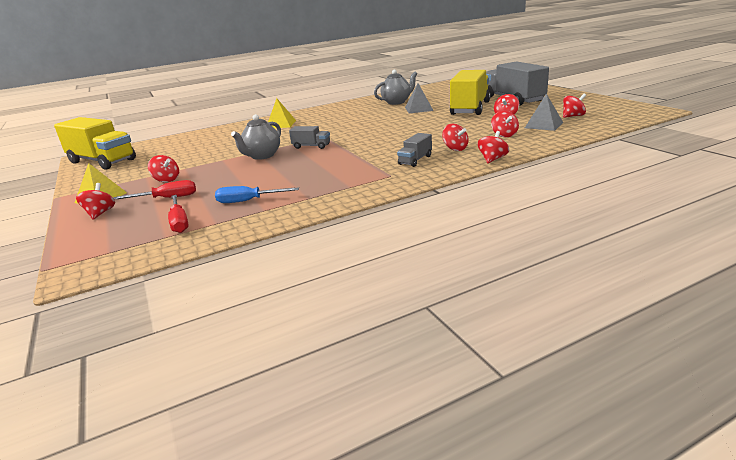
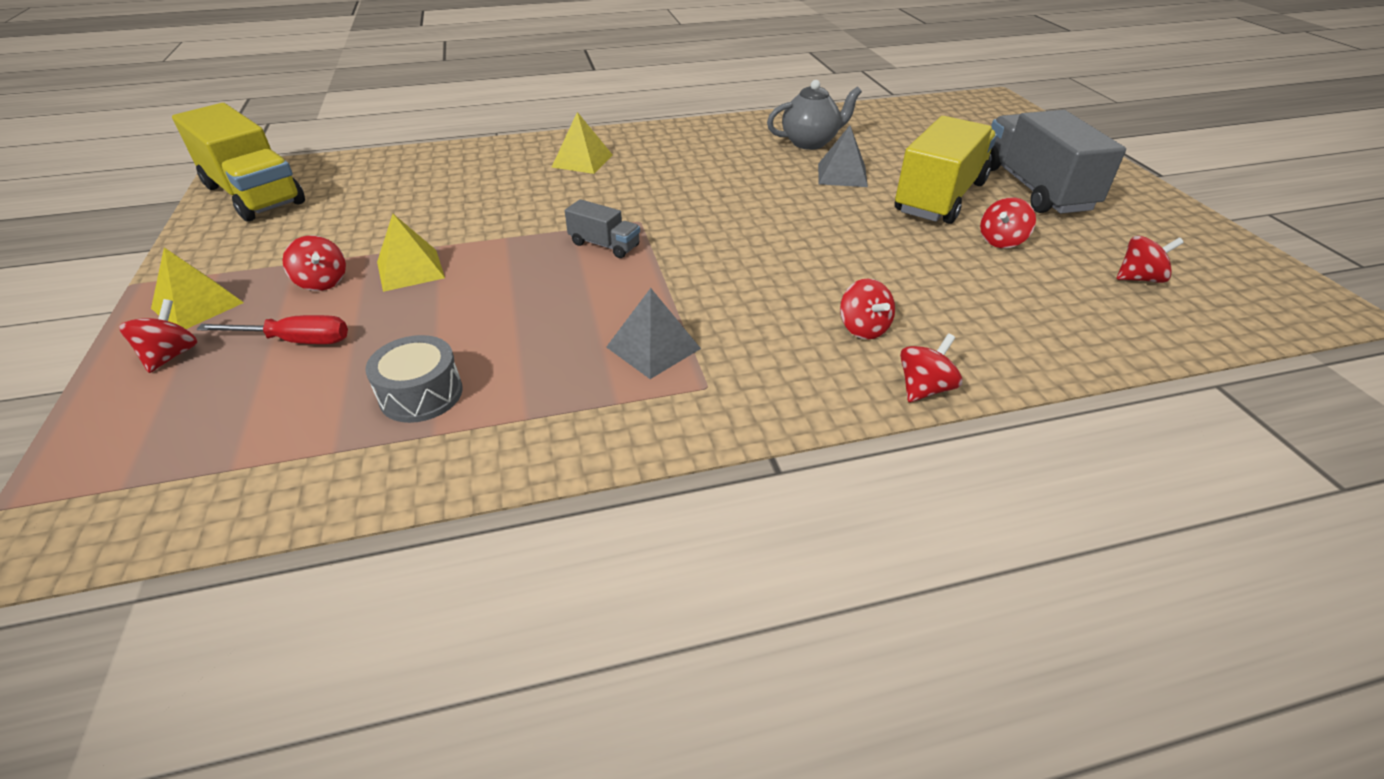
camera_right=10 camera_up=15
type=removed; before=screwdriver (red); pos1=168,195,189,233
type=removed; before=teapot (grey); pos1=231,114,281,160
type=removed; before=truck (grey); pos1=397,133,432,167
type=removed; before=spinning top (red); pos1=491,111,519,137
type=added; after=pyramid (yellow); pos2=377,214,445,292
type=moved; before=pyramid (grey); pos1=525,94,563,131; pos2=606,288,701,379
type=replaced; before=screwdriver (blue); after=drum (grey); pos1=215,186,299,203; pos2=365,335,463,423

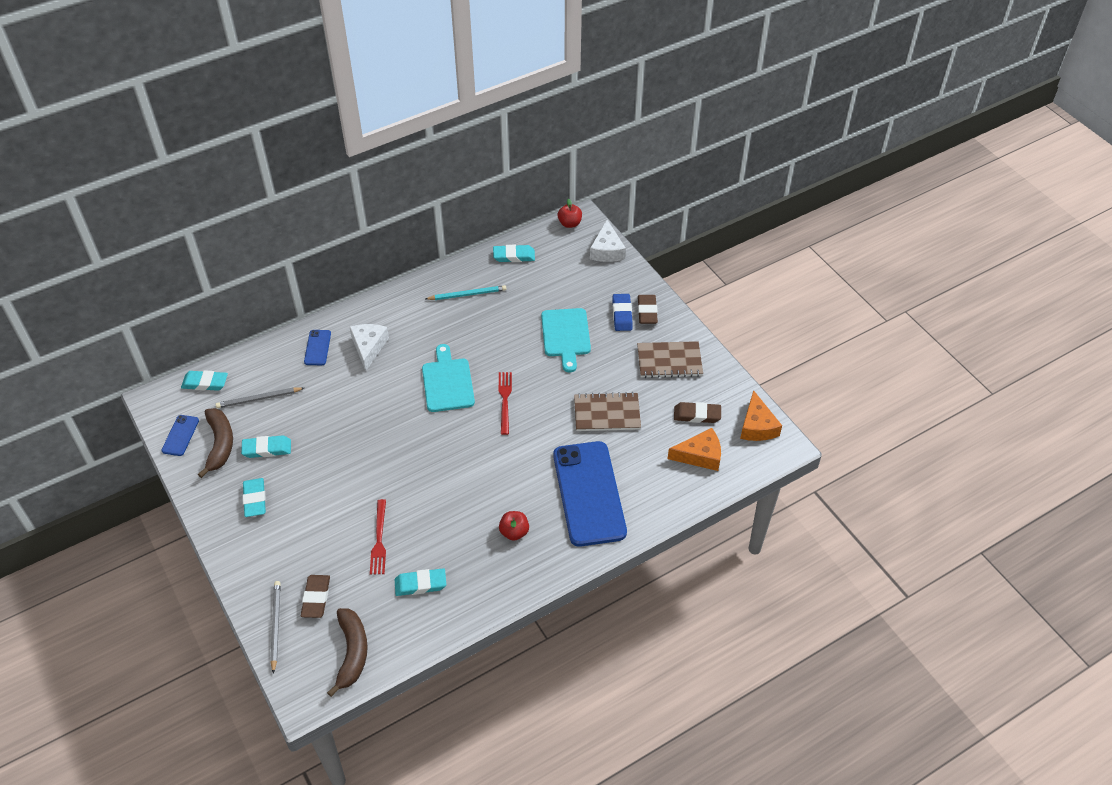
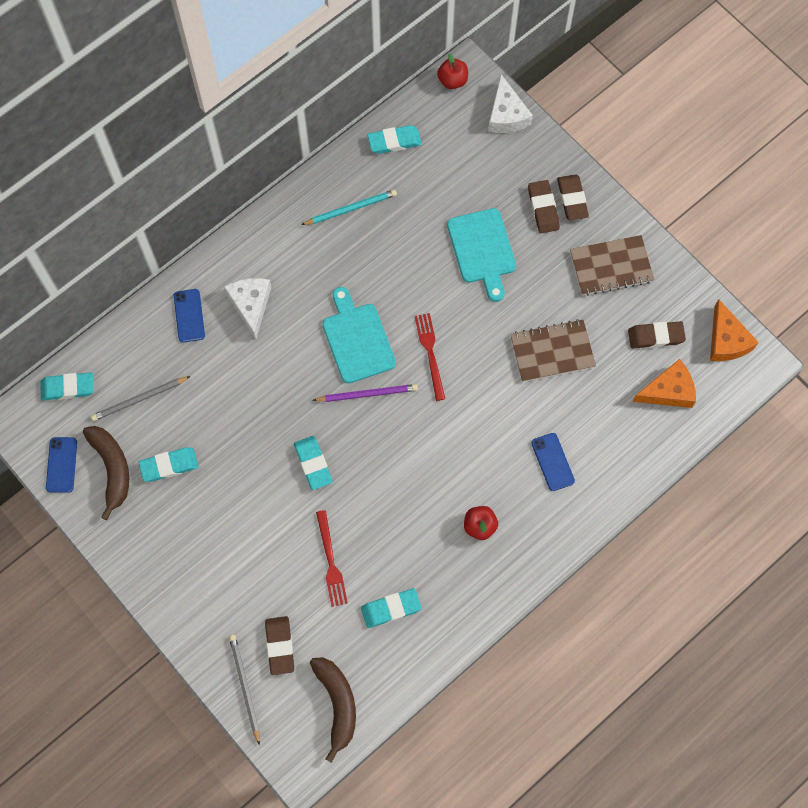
camera_right=-10 camera_up=20
type=added; after=pencil (purple); pos2=313,384,418,402
type=moved; before=eraser (turquoise); pos1=243,478,266,517; pos2=294,436,333,490
type=recoloured; before=eraser (blue); after=eraser (brown); pos1=613,294,633,331; pos2=528,180,560,233
type=resized; before=phone (blue); pos1=553,441,627,547; pos2=531,433,575,491; scale=0.42

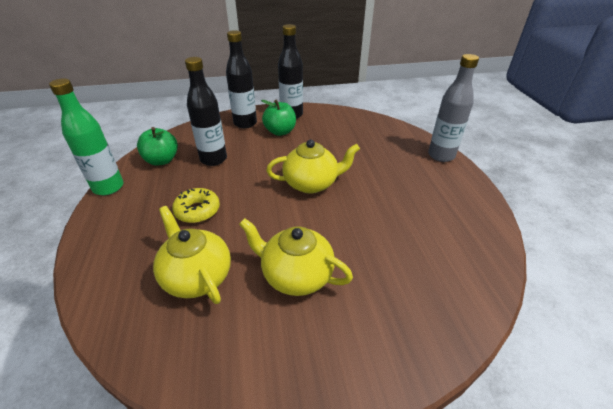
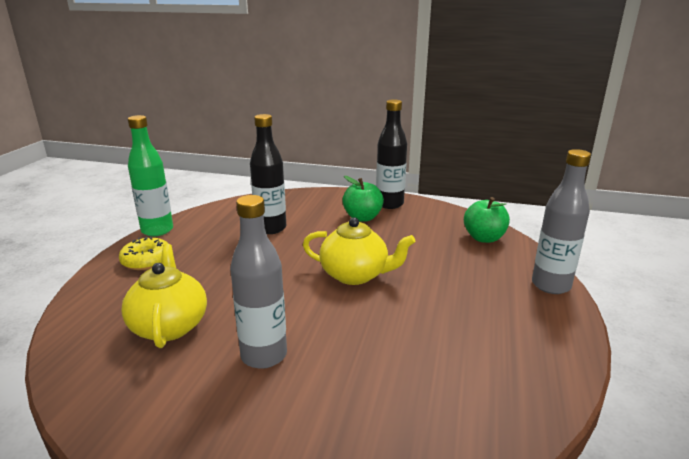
camera_right=25 camera_up=-15
type=removed; before=bottle (black); pos1=226,30,257,128
type=moved; before=apple (green); pos1=137,127,178,166; pos2=464,197,510,243
type=moved; before=donut (yellow); pos1=172,188,220,223; pos2=119,237,168,270
type=replaced; before=teapot (yellow); after=bottle (grey); pos1=239,218,353,296; pos2=230,195,287,369

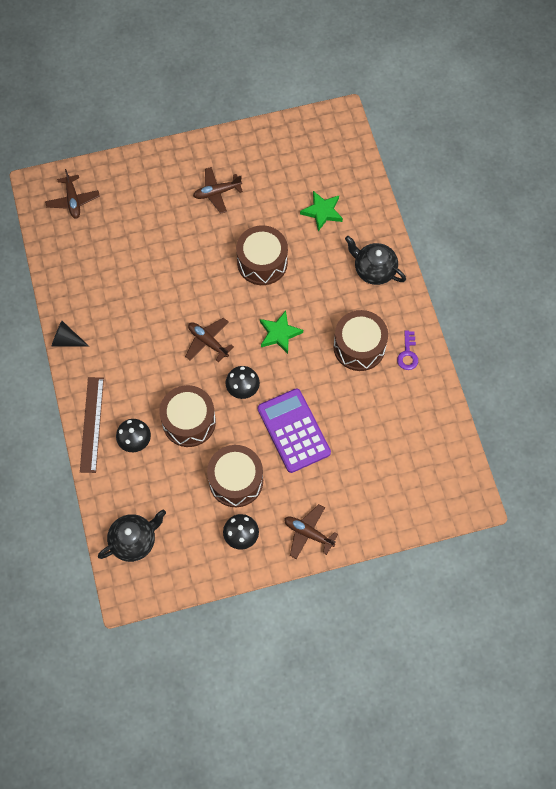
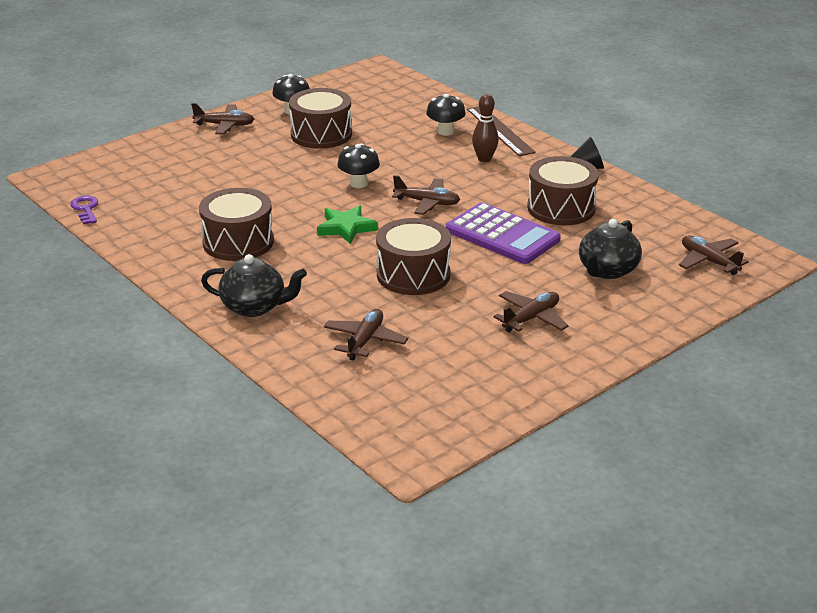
camera_right=155 camera_up=-35
type=added; after=bowling pin (brown); pos2=472,94,499,162
type=moved; before=teapot (black); pos1=98,509,166,562; pos2=579,219,642,279
type=moved; before=drum (brown); pos1=159,385,216,447; pos2=527,156,599,225
type=moved; before=calculator (purple); pos1=258,388,331,473; pos2=446,202,561,264
type=moved; before=key (purple); pos1=397,330,418,370; pos2=70,195,98,224
type=replaced; before=star (green); after=plane (brown); pos1=300,191,343,231; pos2=324,309,408,361

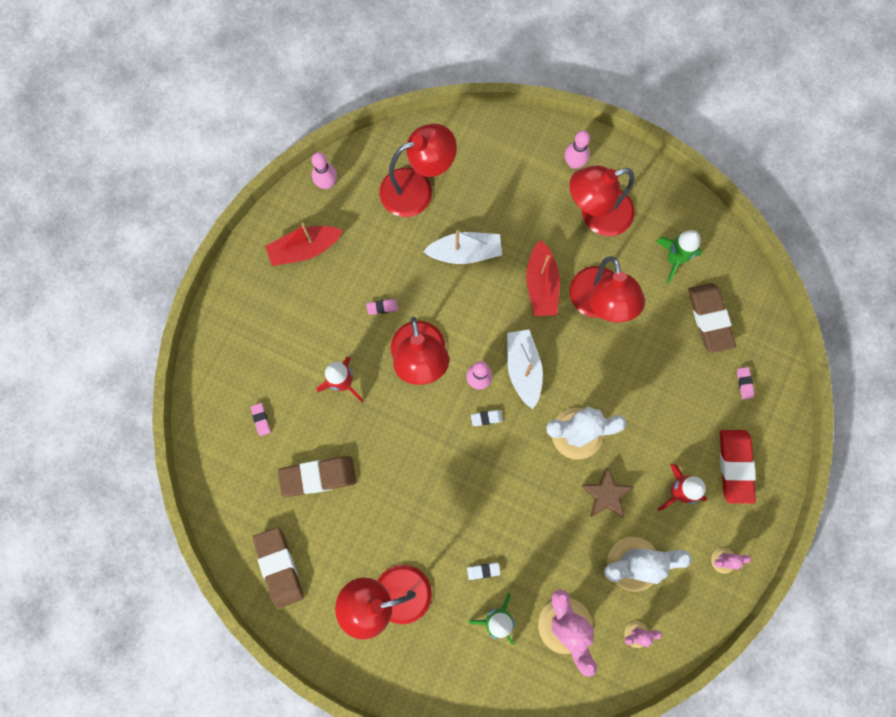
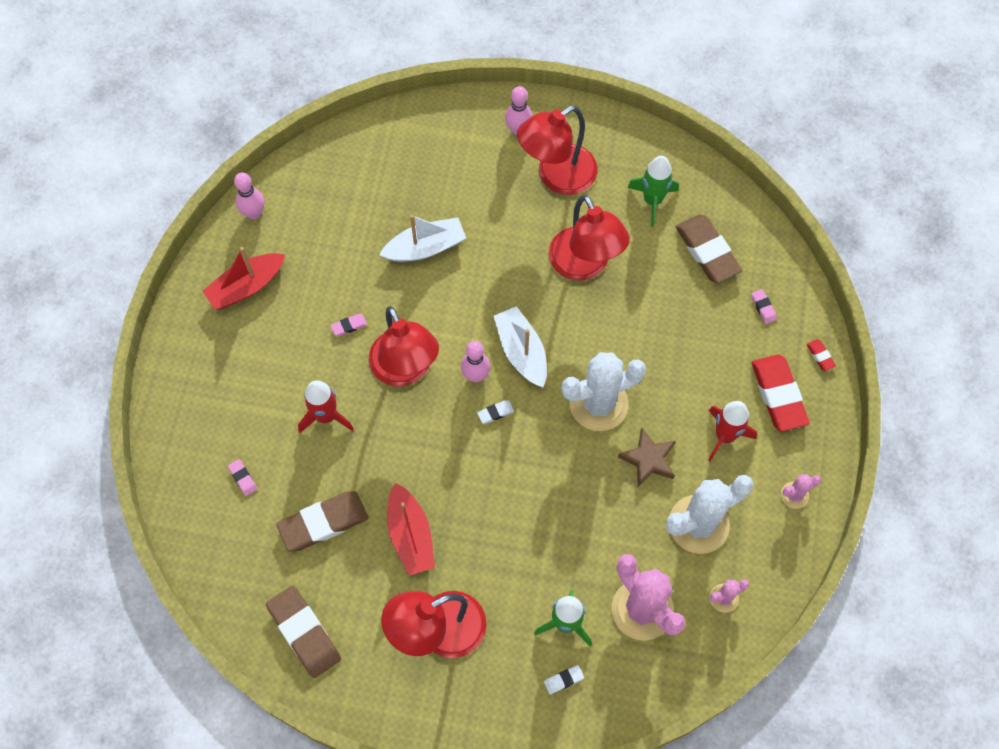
camera_right=-15 camera_up=-10
type=removed; before=lamp (red); pos1=380,124,457,217
type=added; after=eraser (red); pos2=807,339,836,371
type=moved; before=eraser (white); pos1=467,563,501,580; pos2=544,665,584,694
type=moved; before=boat (red); pos1=526,240,560,316; pos2=387,483,435,576

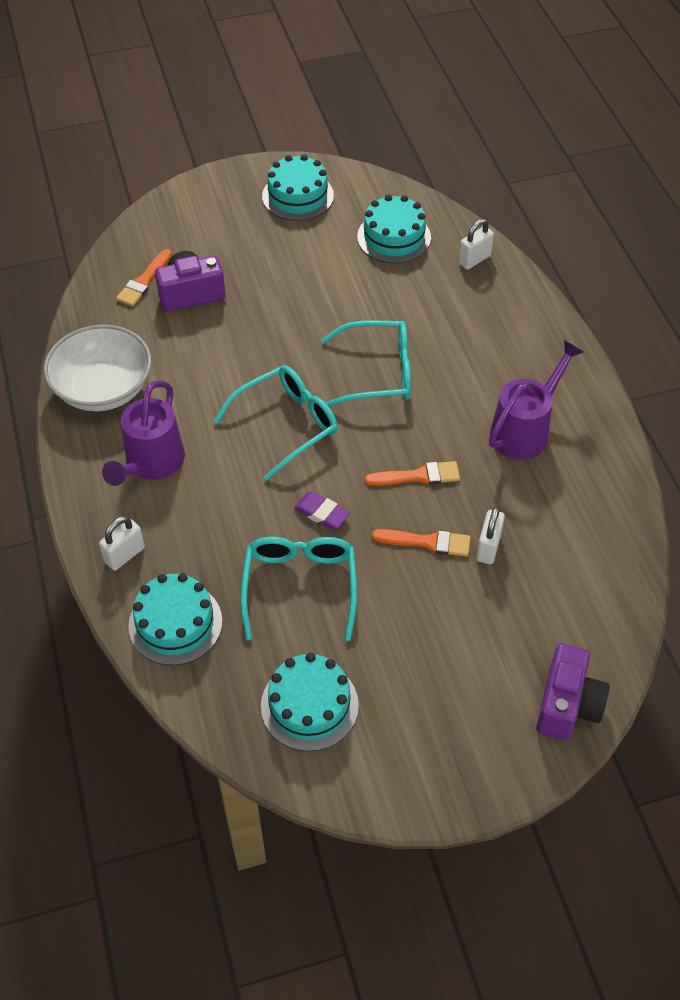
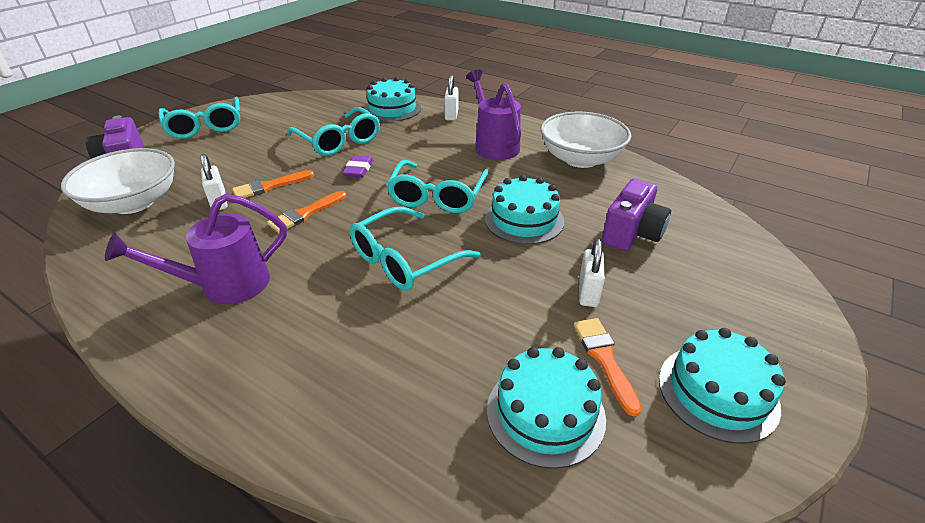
camera_right=140 camera_up=-15
type=added; after=bowl (white); pos2=61,148,175,214
type=added; after=glasses (turquoise); pos2=158,97,240,139
type=moved; before=brush (orange); pos1=116,249,172,306; pos2=574,318,642,416
type=moved; before=cake (turquoise); pos1=261,653,359,752; pos2=485,175,564,244
type=moved; before=padlock (white); pos1=458,219,494,270; pos2=579,239,605,307
type=turned; before=eraser (purple); pos1=294,492,350,530; pos2=343,155,373,178; turn=-75
type=turned; before=watering can (purple); pos1=489,340,584,460; pos2=105,193,287,304; turn=60

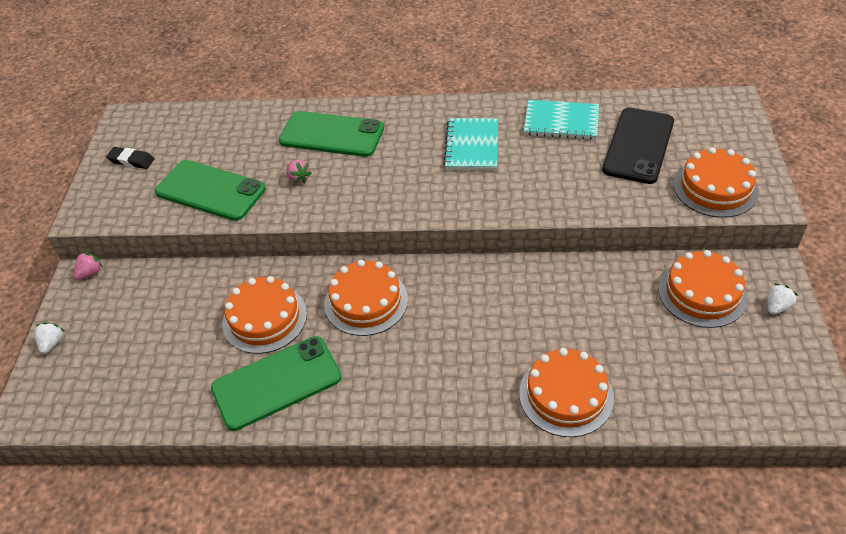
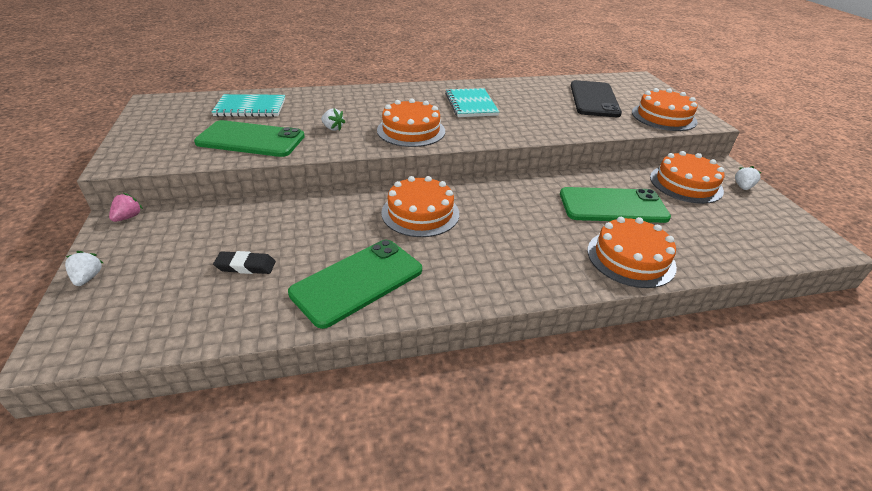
camera_right=-20 camera_up=-10
type=moved; before=eraser (black); pos1=106,147,154,169; pos2=213,251,276,274
type=moved; before=cake (orange); pos1=222,276,307,354; pos2=377,98,445,147
type=moved; before=phone (green); pos1=279,111,384,157; pos2=560,187,671,223
type=moved; before=notebook (turquoise); pos1=524,100,599,140; pos2=212,94,285,117
type=recoloured; before=strawberry (pink); after=strawberry (white); pos1=286,160,312,184; pos2=321,108,345,131

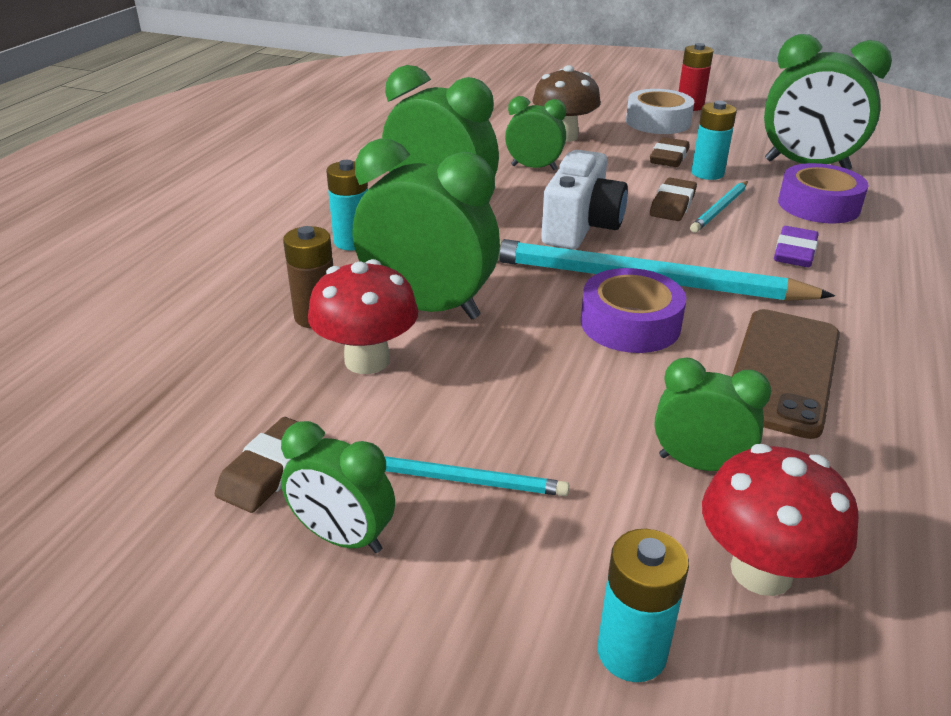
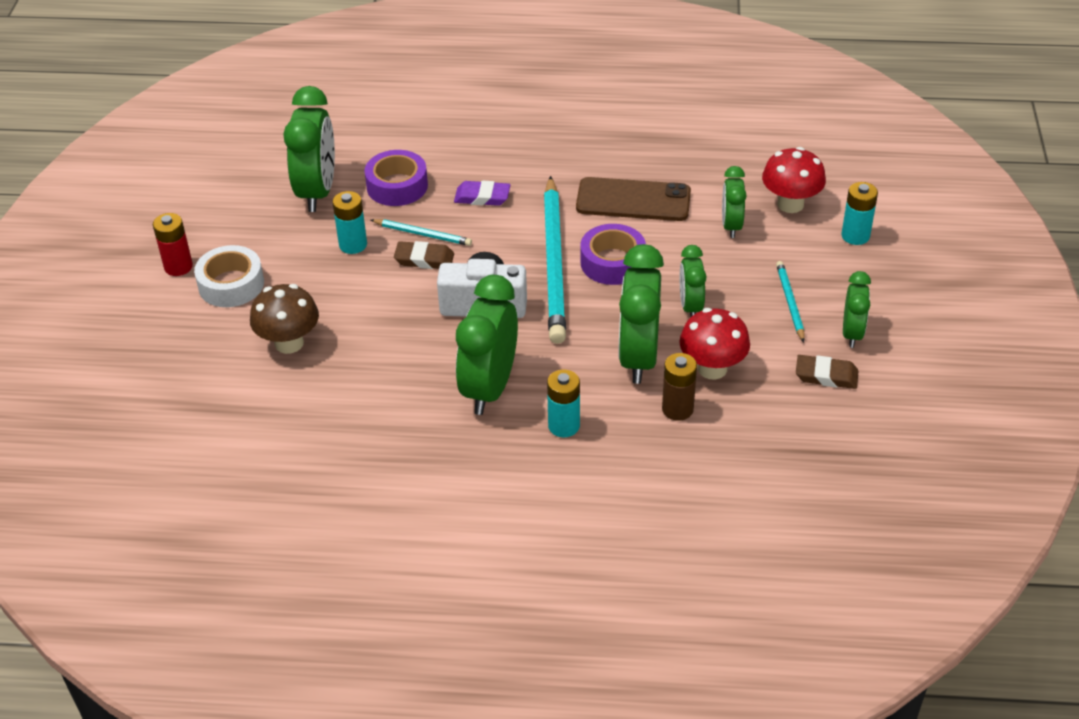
camera_right=-105 camera_up=10
type=removed; before=eraser (brown); pos1=650,137,689,167
type=moved; before=clock (green); pos1=505,96,566,170; pos2=680,245,707,316

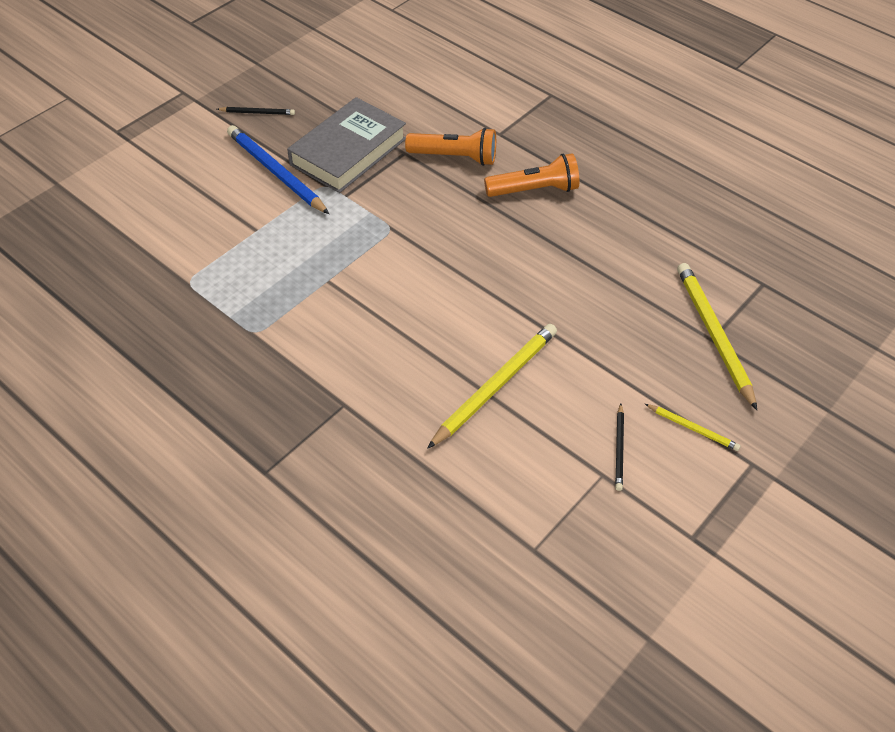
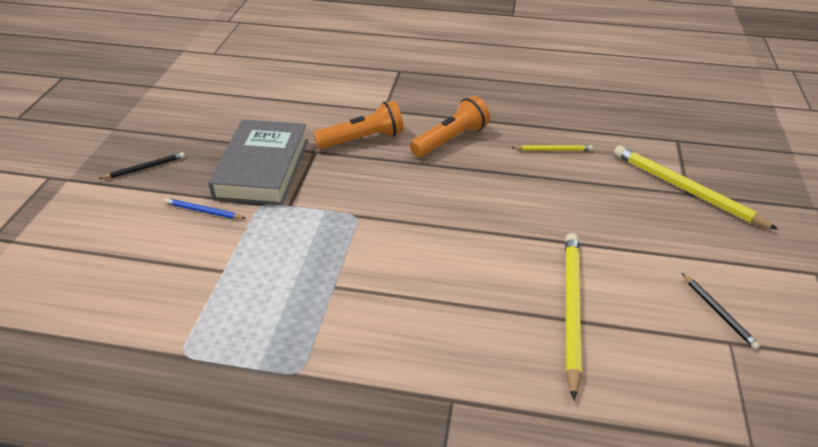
camera_right=-30 camera_up=-10
type=moved; before=pencil (yellow); pos1=645,404,741,451; pos2=512,145,593,151
type=resized; before=pencil (blue); pos1=227,125,329,214; pos2=164,198,246,219; scale=0.5

